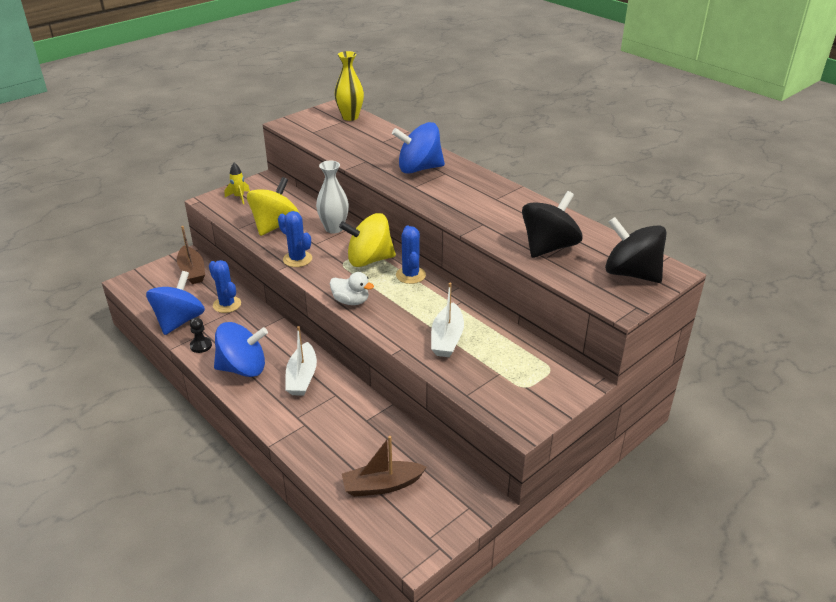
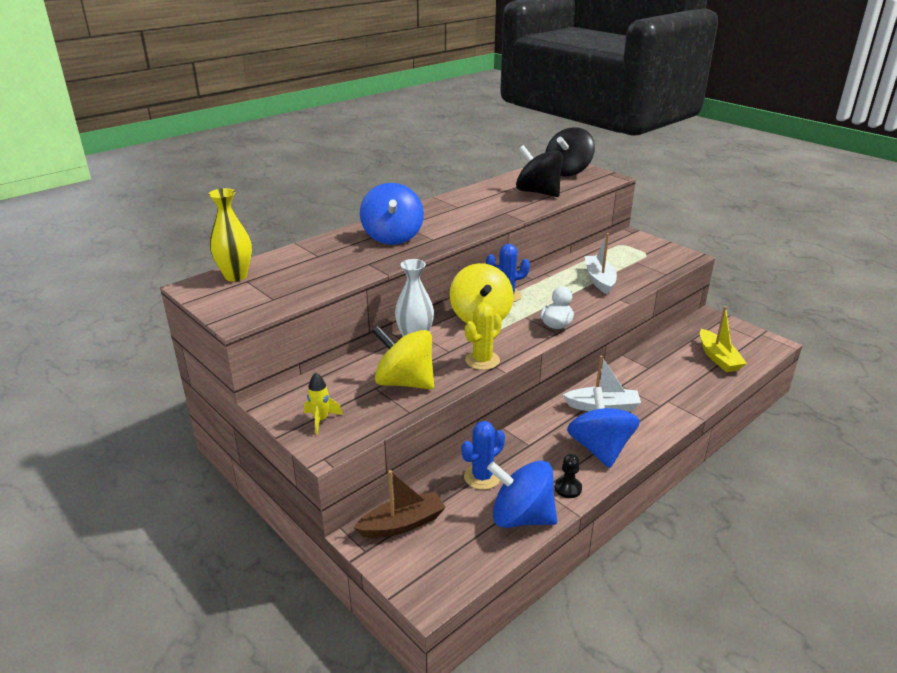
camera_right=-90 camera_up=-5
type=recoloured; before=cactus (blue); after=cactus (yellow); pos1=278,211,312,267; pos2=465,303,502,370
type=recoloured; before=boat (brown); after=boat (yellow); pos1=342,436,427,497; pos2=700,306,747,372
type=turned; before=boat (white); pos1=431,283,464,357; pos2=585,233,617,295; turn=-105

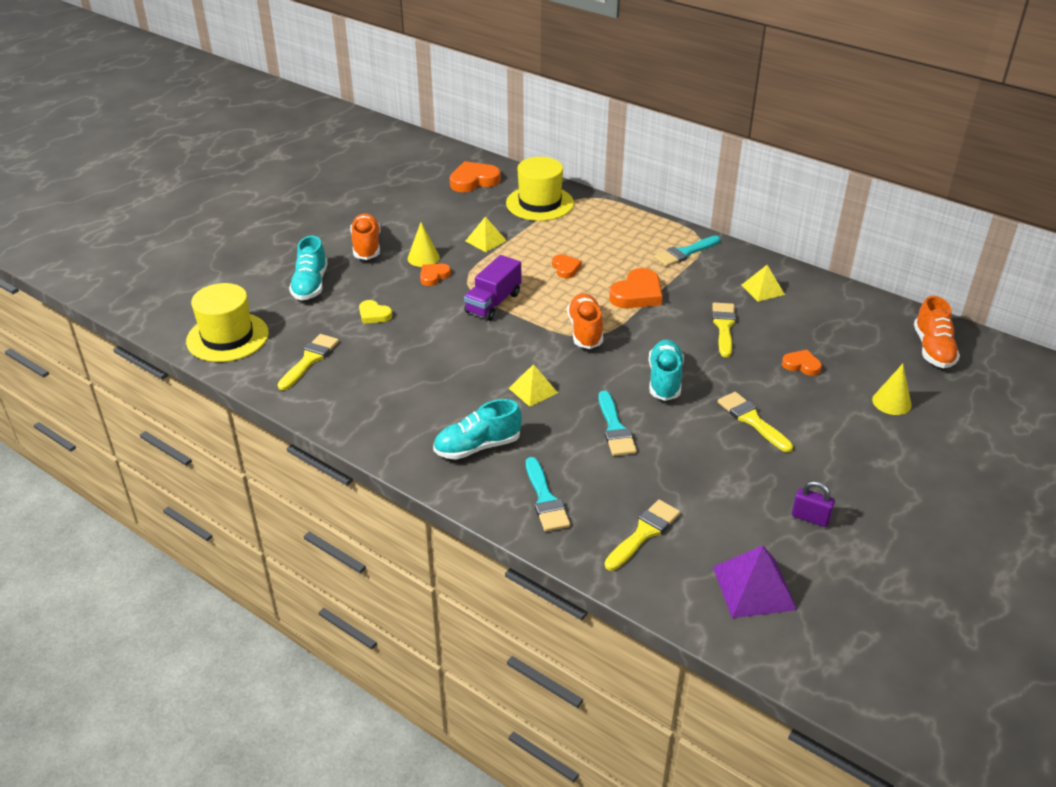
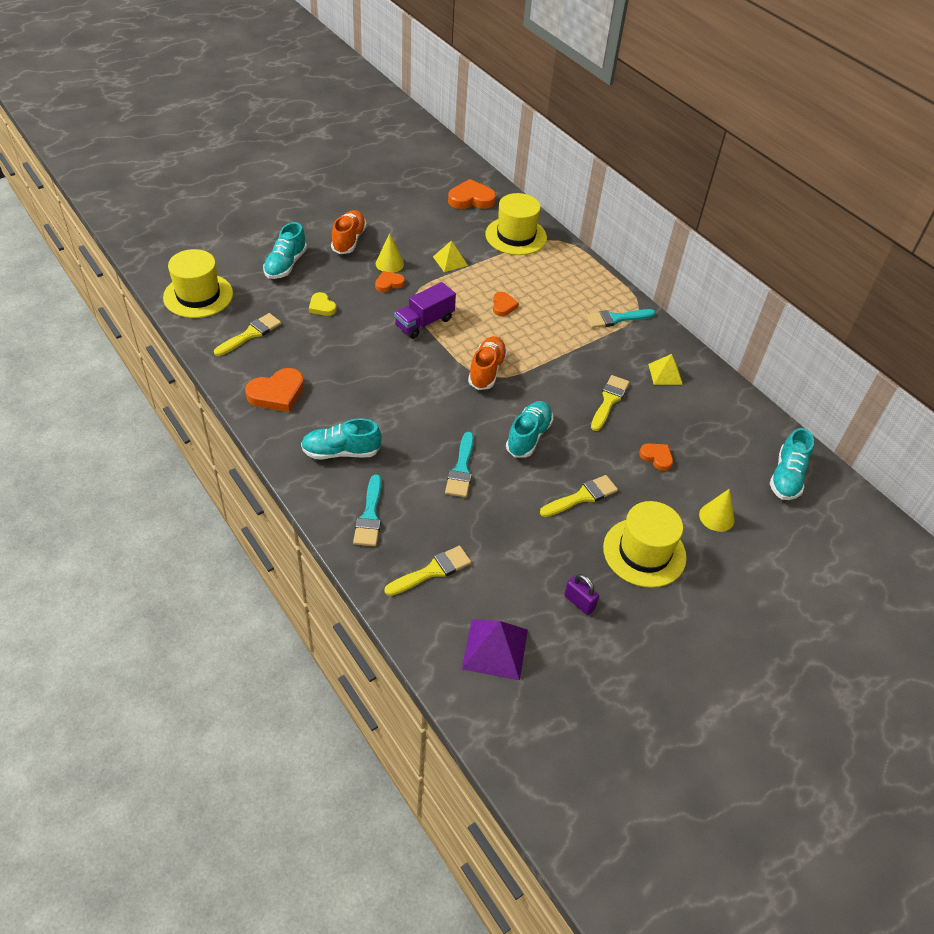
camera_right=15 camera_up=10
type=removed; before=pyramid (yellow); pos1=509,364,558,407
type=added; after=hat (yellow); pos2=603,501,687,588
type=moved; before=heart (orange); pos1=609,268,662,308; pos2=245,368,304,412
type=recoloured; before=shoe (orange); after=shoe (turquoise); pos1=914,296,960,368; pos2=770,428,814,500
type=turned; before=brush (yellow); pos1=718,392,793,452; pos2=540,475,618,517; turn=75

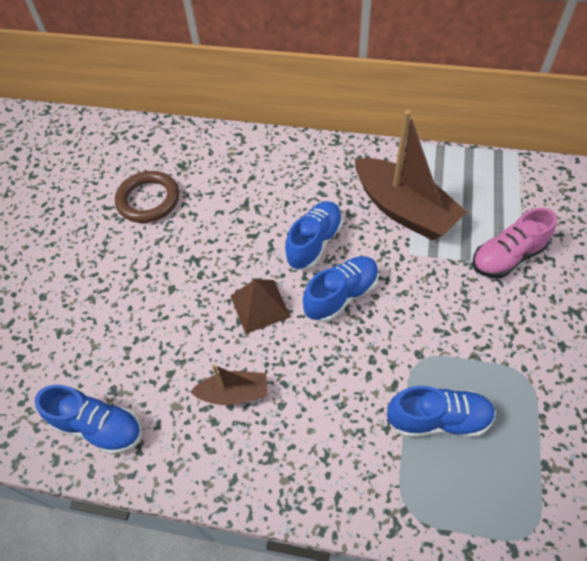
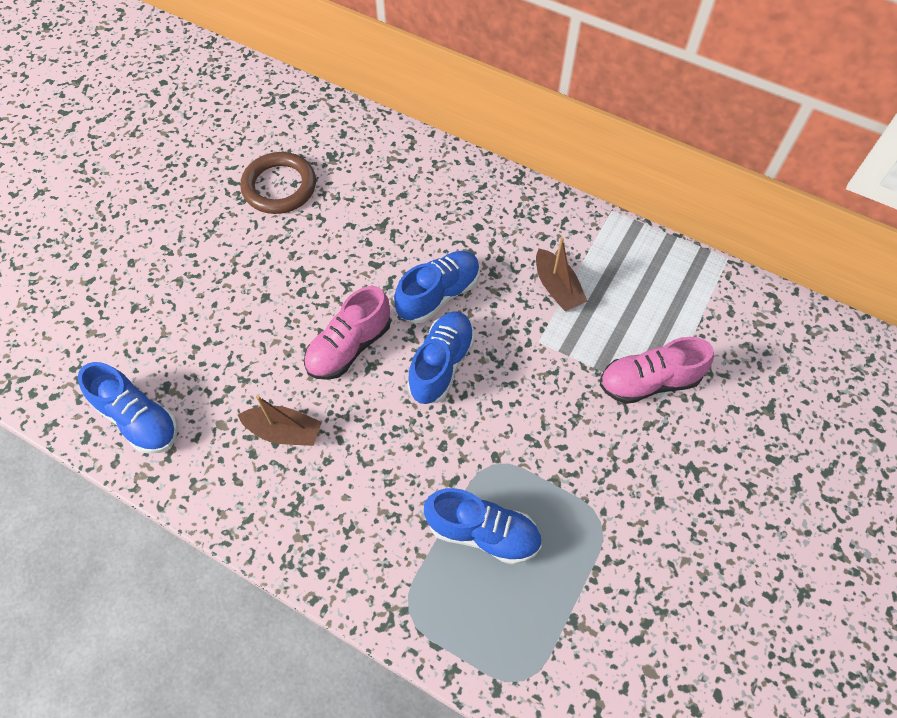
camera_right=15 camera_up=5
type=replaced; before=pyramid (brown); after=shoe (pink); pos1=230,279,290,334; pos2=304,286,391,380
type=turned; before=shoe (blue); pos1=303,256,379,323; pos2=407,311,475,404; turn=-45
type=resized; before=boat (brown); pos1=355,110,467,240; pos2=536,238,588,311; scale=0.51

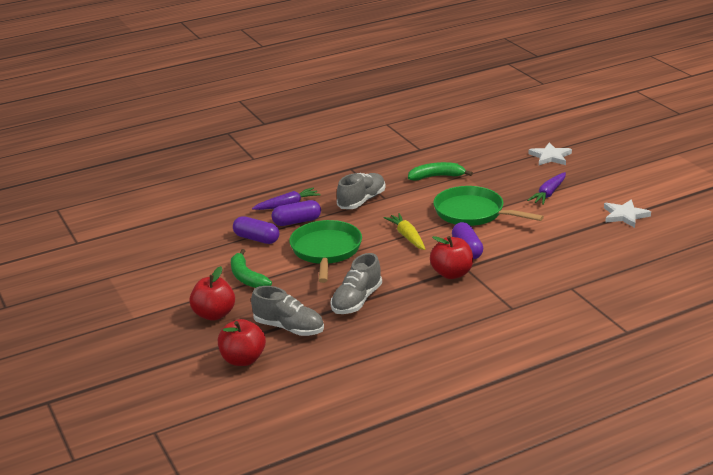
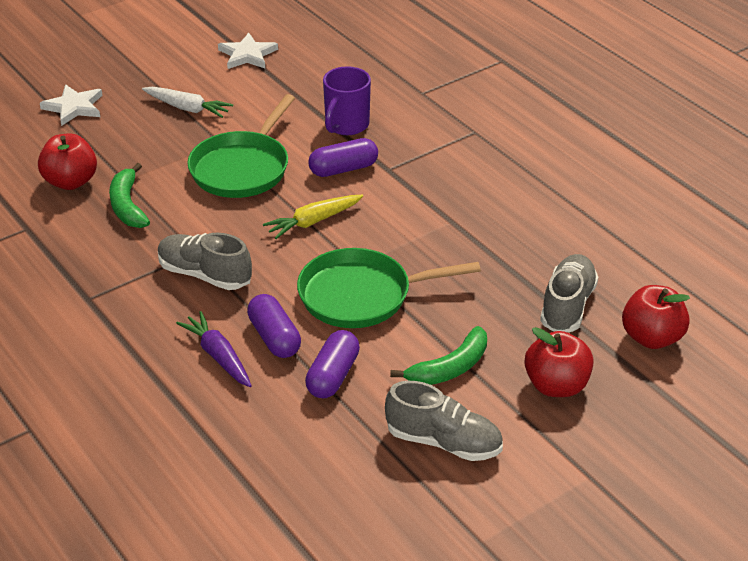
camera_right=-100 camera_up=10
type=added; after=mug (purple); pos2=323,66,371,135
type=moved; before=shoe (grey); pos1=331,253,382,314; pos2=385,381,503,461
type=moved; before=apple (red); pos1=430,236,473,279; pos2=38,134,97,190
type=recoloured; before=carrot (purple); after=carrot (white); pos1=527,172,566,205; pos2=142,87,233,118

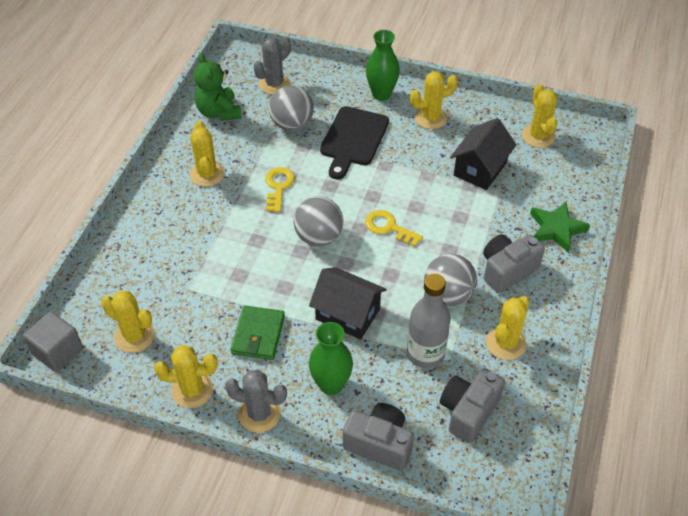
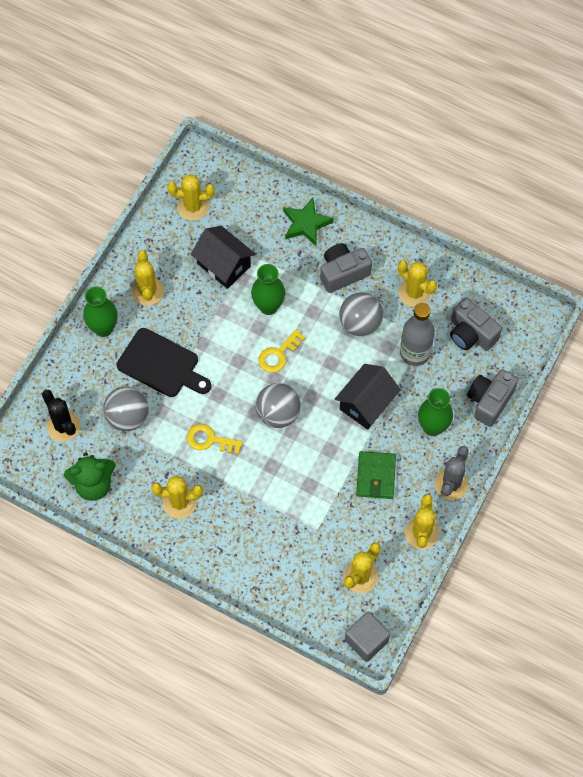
camera_right=-80 camera_up=15
type=added; after=vase (green); pos2=251,264,285,315
type=recoloured; before=cactus (grey); after=cactus (black); pos1=254,36,291,95; pos2=42,390,81,442
type=turned; before=wallet (green); pos1=231,305,285,360; pos2=356,451,396,499; turn=75
type=turned; before=camera (grey); pos1=483,234,545,293; pos2=320,243,372,293; turn=90

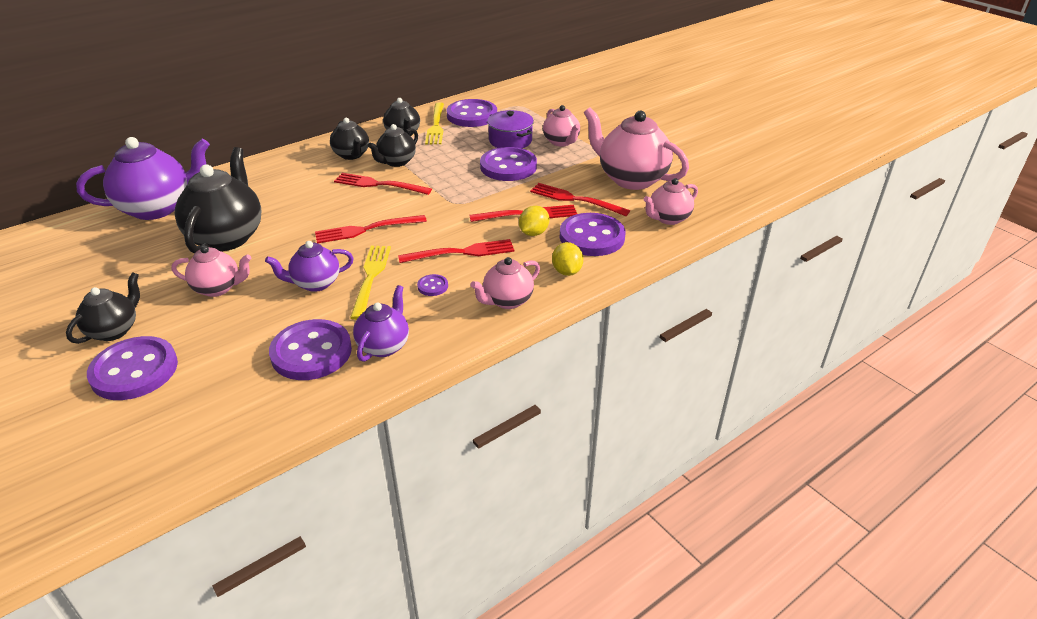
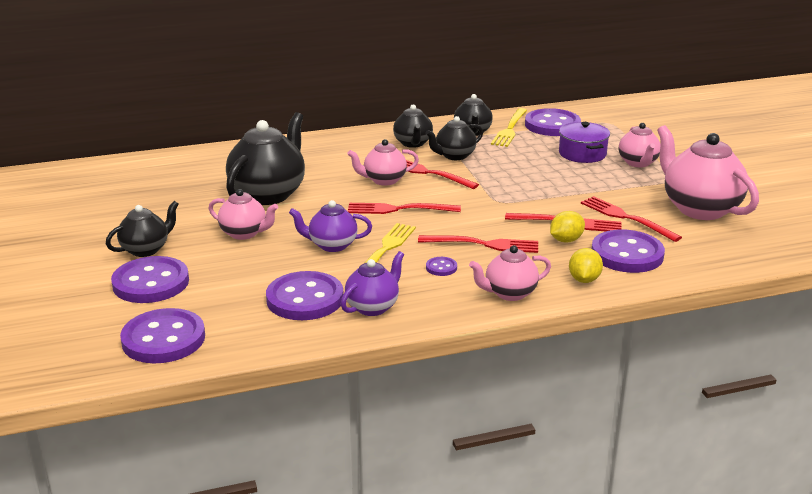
camera_right=20 camera_up=-10
type=removed; before=teapot (purple); pos1=76,137,210,220
type=moved; before=button (purple); pos1=480,147,537,181; pos2=120,308,205,363
type=moved; before=teapot (pink); pos1=644,178,698,225; pos2=347,139,419,186

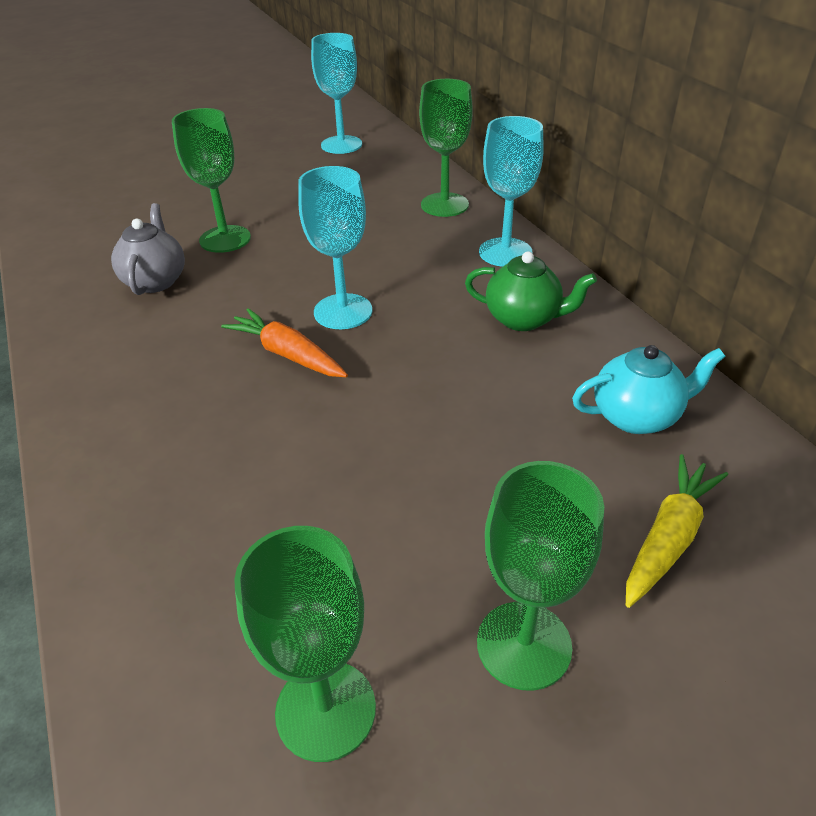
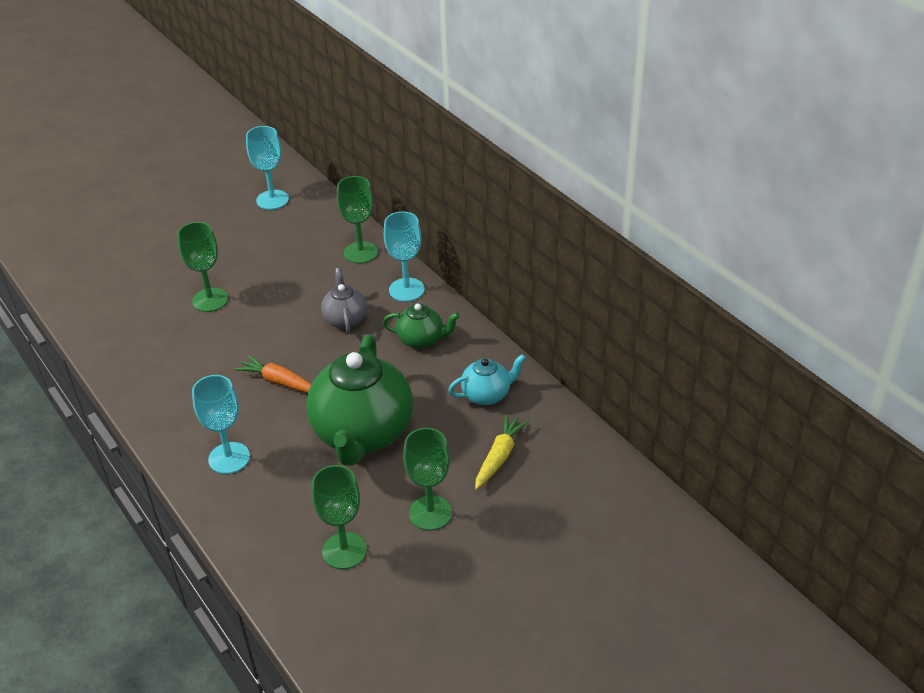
camera_right=-10 camera_up=0
type=added; after=teapot (green); pos2=306,334,413,466
type=moved; before=teapot (grey); pos1=111,203,185,295; pos2=321,268,367,333
type=moved; before=goblet (turquoise); pos1=298,166,372,329; pos2=192,375,250,474

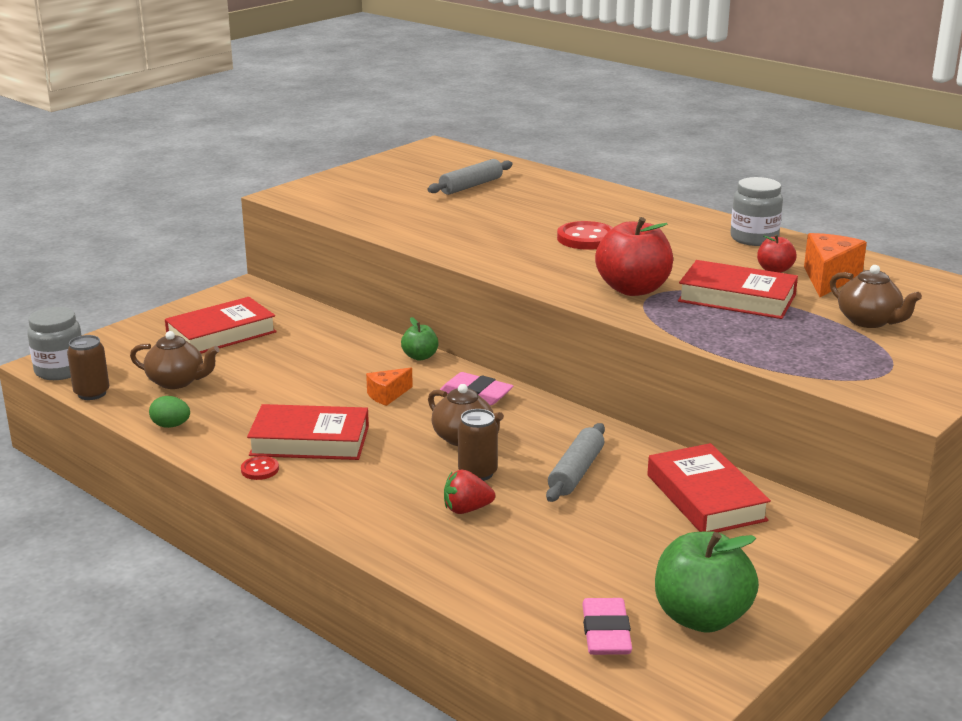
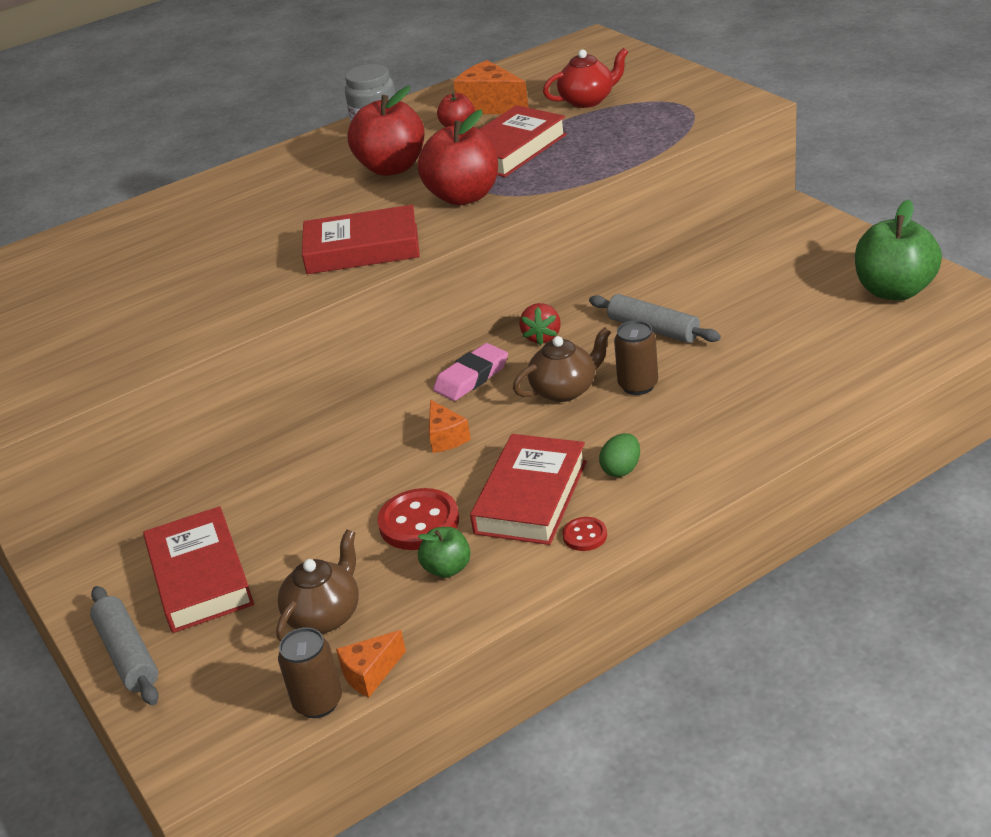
camera_right=-70 camera_up=10
type=removed; before=jar (grey); pos1=27,307,82,380
type=removed; before=eraser (pink); pos1=582,598,632,655
type=added; after=cheese (orange); pos2=336,630,406,697
type=added; after=apple (red); pos2=348,86,424,176
type=moved; before=egg (green); pos1=149,396,190,428; pos2=599,433,640,477
type=moved; before=apple (green); pos1=401,317,438,361; pos2=418,527,471,578
type=moved; before=rolling pin (grey); pos1=427,159,513,195; pos2=90,586,159,705
type=moved; before=strawberry (red); pos1=444,469,495,514; pos2=519,303,561,345
type=moved; before=button (red); pos1=557,221,613,250; pos2=377,488,459,550
type=moved; before=book (red); pos1=647,443,771,532; pos2=302,205,420,274
type=recoloured; before=teapot (brown); after=teapot (red); pos1=830,265,922,328; pos2=543,48,628,108

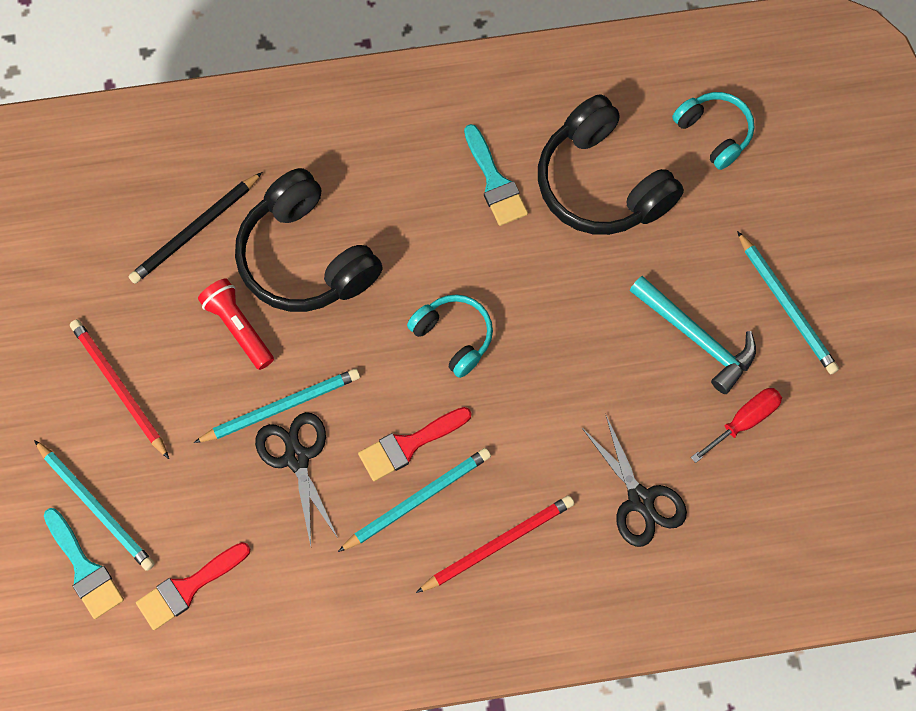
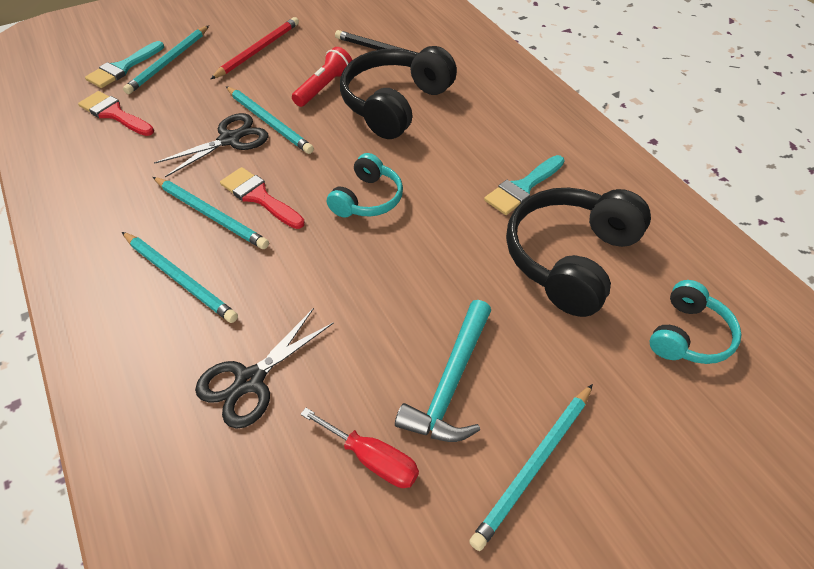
camera_right=70 camera_up=-20
type=recoloured; before=pencil (red); after=pencil (turquoise); pos1=416,495,574,593; pos2=122,232,238,323

